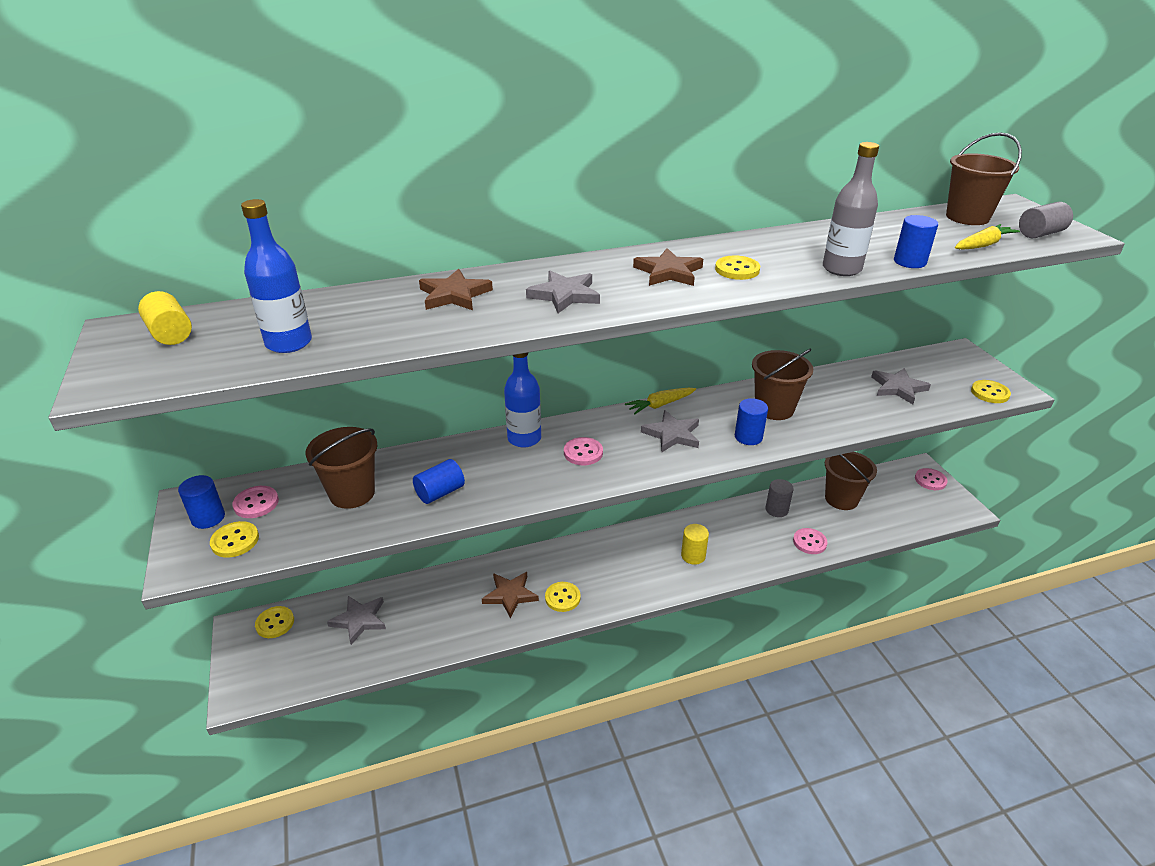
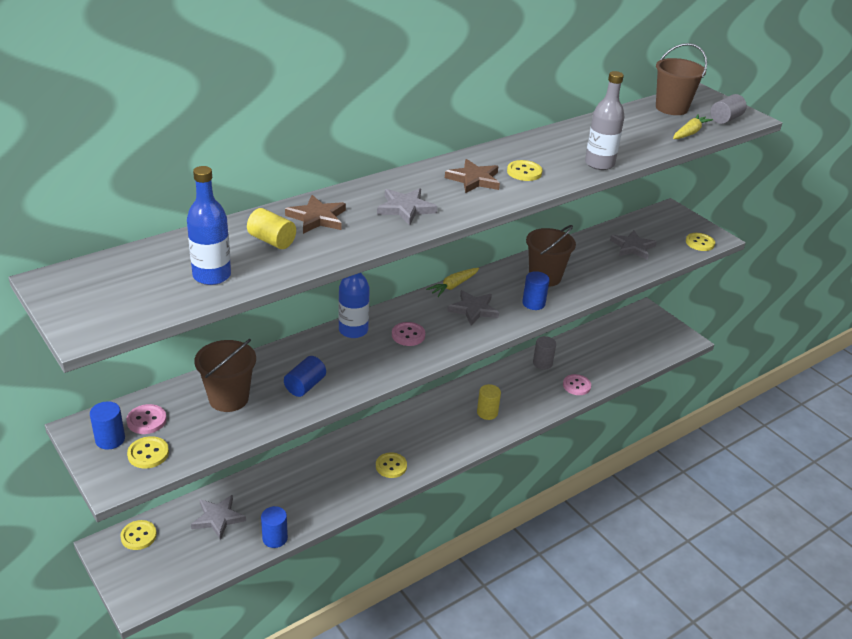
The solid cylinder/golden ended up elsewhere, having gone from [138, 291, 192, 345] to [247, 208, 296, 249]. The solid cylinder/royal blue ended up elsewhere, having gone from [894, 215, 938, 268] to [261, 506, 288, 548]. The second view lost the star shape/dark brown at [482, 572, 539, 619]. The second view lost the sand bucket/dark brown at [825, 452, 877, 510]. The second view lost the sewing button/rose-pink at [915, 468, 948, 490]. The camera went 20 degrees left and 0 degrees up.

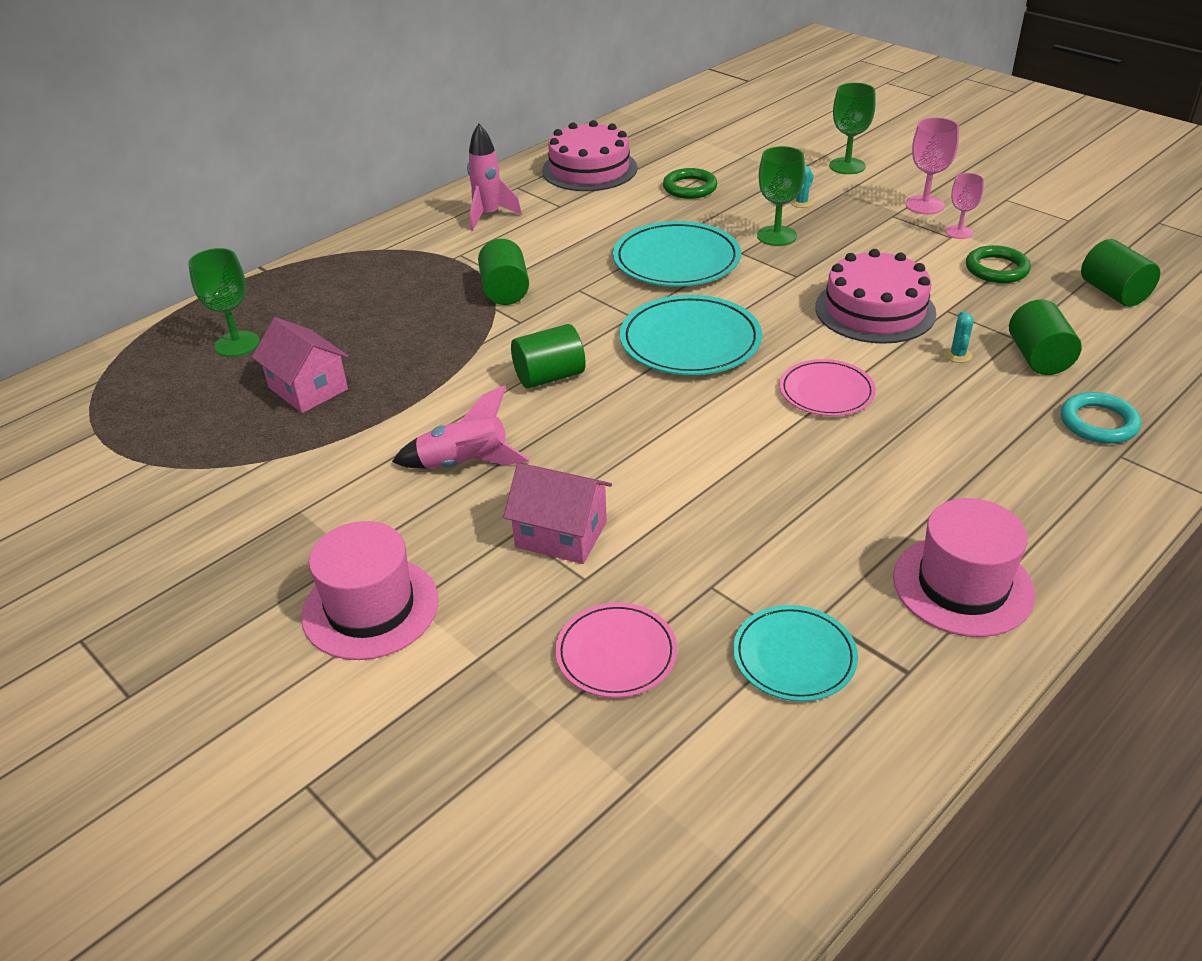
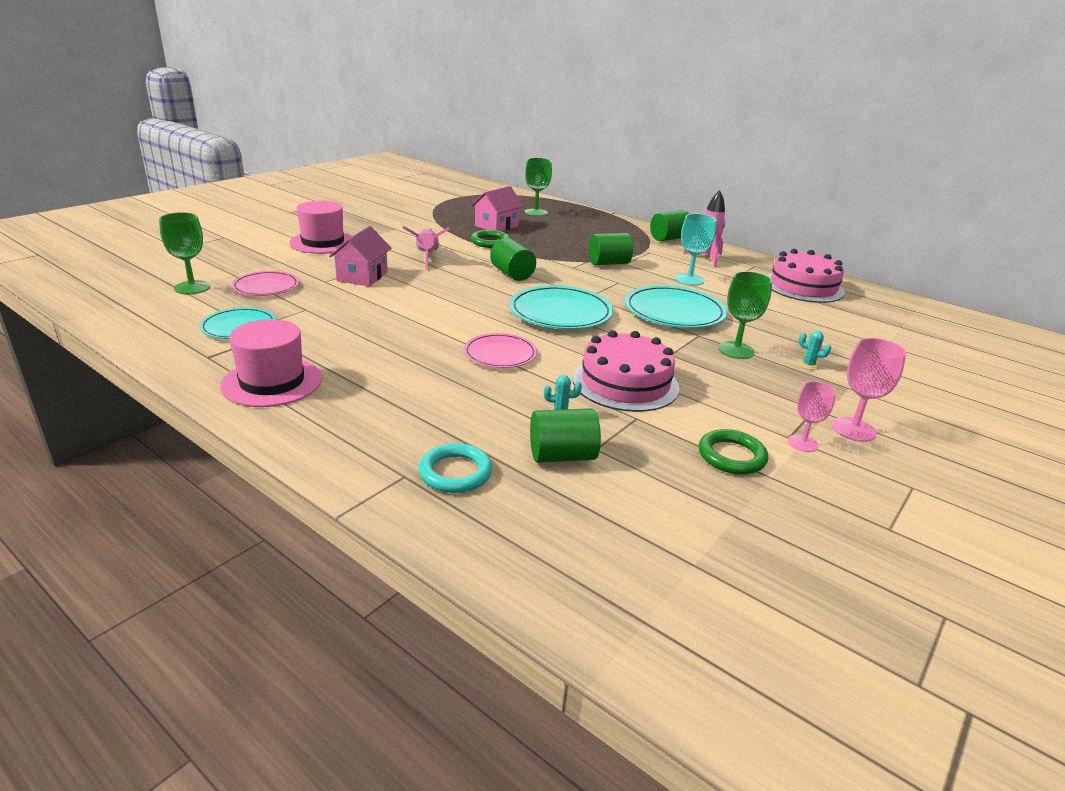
The goblet/leaf-green ended up elsewhere, having gone from [829, 83, 876, 174] to [159, 212, 210, 294]. The hoop/leaf-green ended up elsewhere, having gone from [663, 168, 717, 199] to [471, 230, 510, 248]. The solid cylinder/leaf-green ended up elsewhere, having gone from [1081, 239, 1160, 307] to [650, 210, 689, 241]. The second view gained the goblet/turquoise at [675, 214, 716, 285]. The camera went 80 degrees right and 10 degrees down.

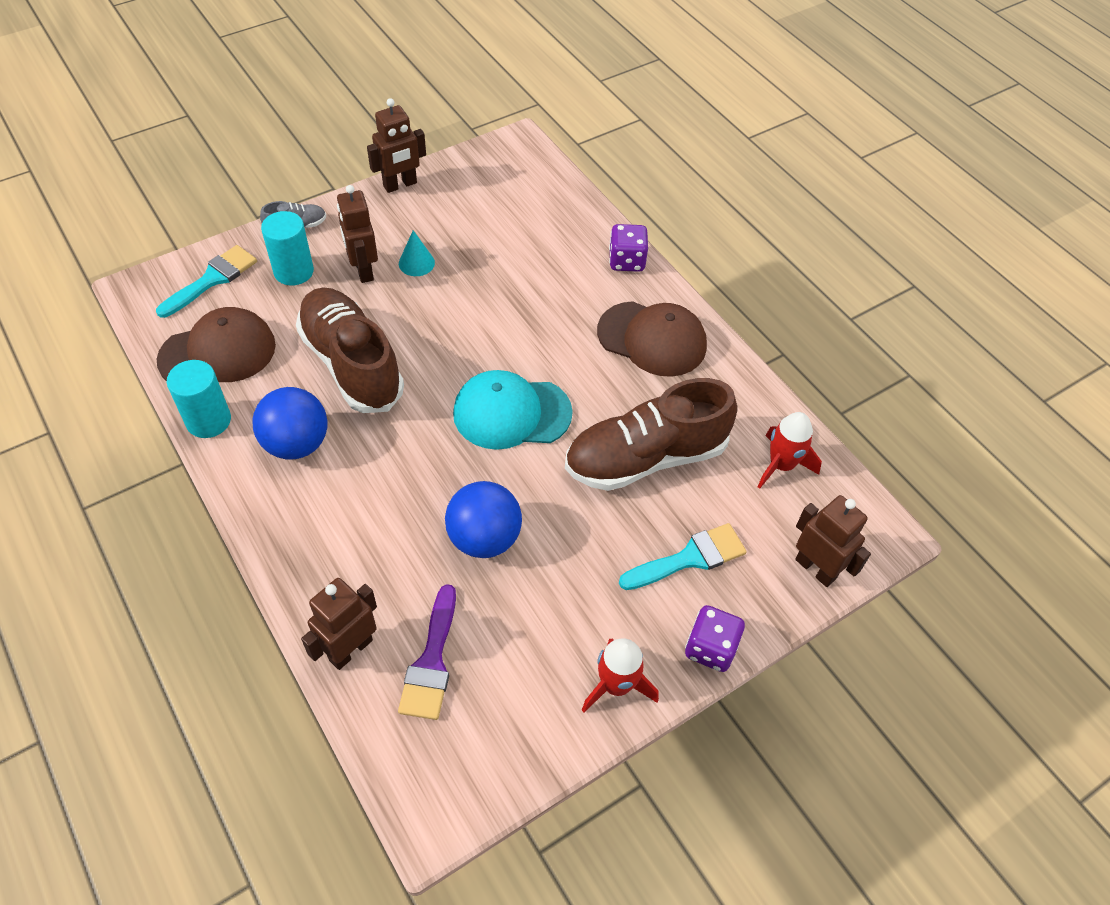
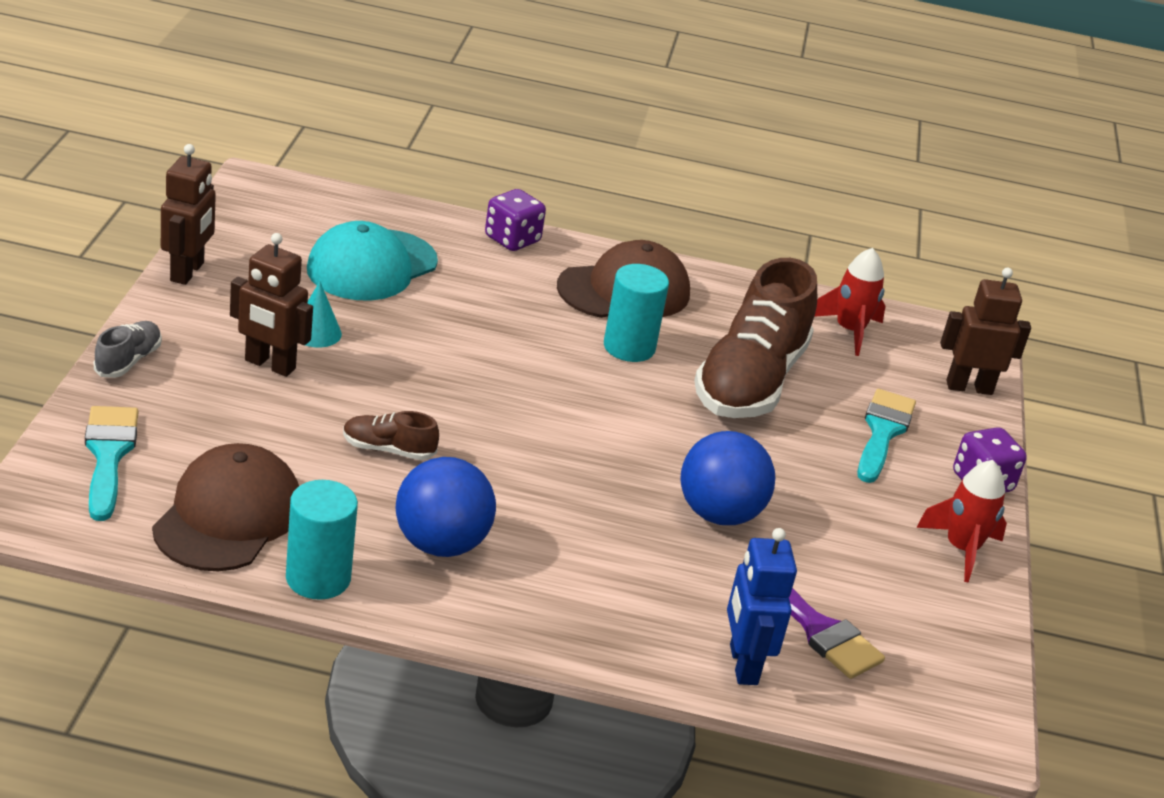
The baseball cap/turquoise ended up elsewhere, having gone from [453, 370, 573, 450] to [307, 221, 438, 301]. The size of the sneaker/dark brown at [296, 287, 404, 413] changed by a factor of 0.42. The solid cylinder/turquoise ended up elsewhere, having gone from [261, 211, 314, 286] to [604, 264, 669, 362]. What was the robot/dark brown at [301, 578, 377, 670] turned into the robot/royal blue at [727, 528, 797, 685]. The camera went 50 degrees left and 20 degrees down.

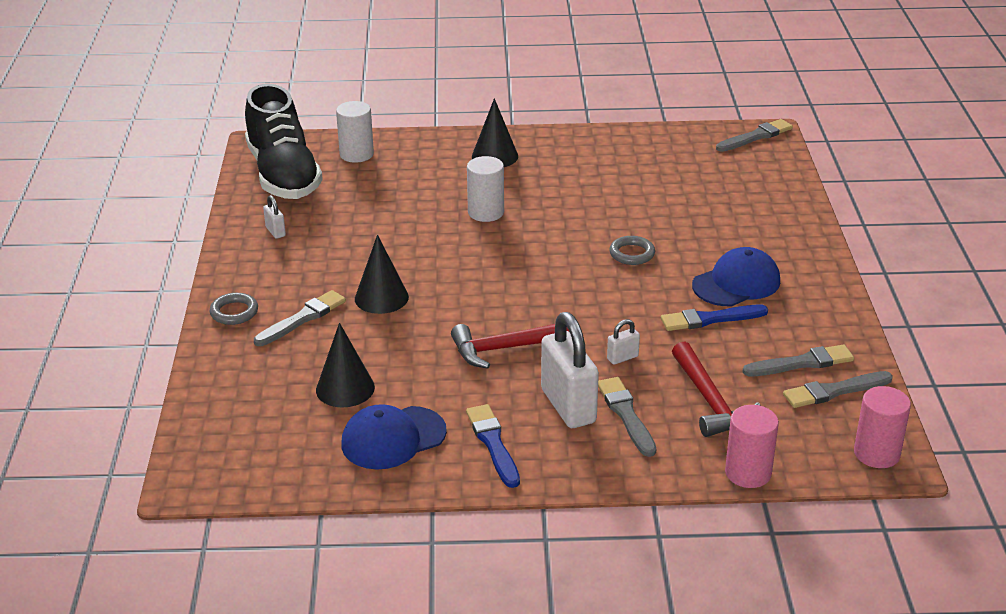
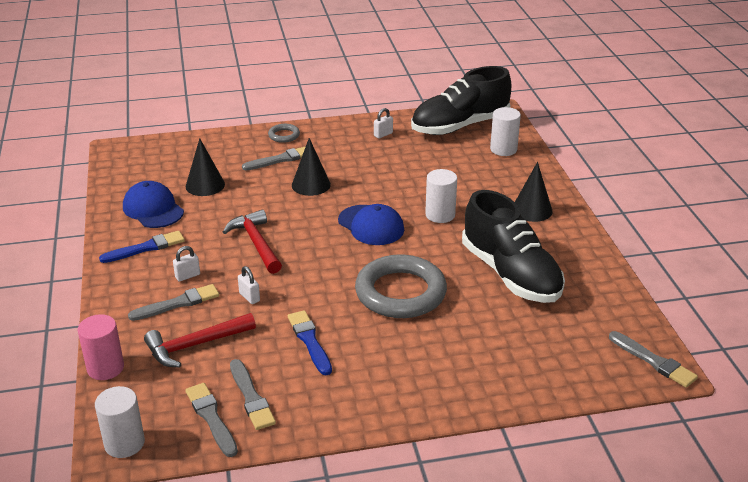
What was the solid cylinder/rose-pink at [854, 386, 911, 468] turned into the solid cylinder/white at [95, 386, 145, 458]. The size of the padlock/white at [541, 312, 599, 428] changed by a factor of 0.44. The brush/grey at [254, 290, 346, 346] ended up facing another way, 60 degrees counterclockwise from before. The baseball cap/royal blue ended up elsewhere, having gone from [692, 247, 780, 306] to [338, 204, 404, 245]. The size of the hoop/grey at [609, 236, 655, 265] changed by a factor of 2.28. The second view gained the sneaker/black at [462, 190, 565, 303]. The camera went 80 degrees right and 0 degrees up.

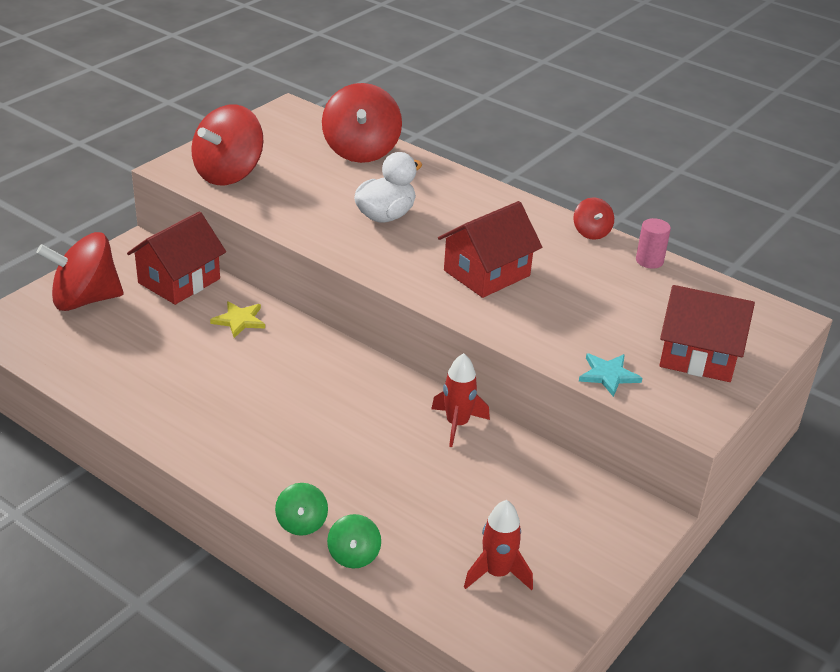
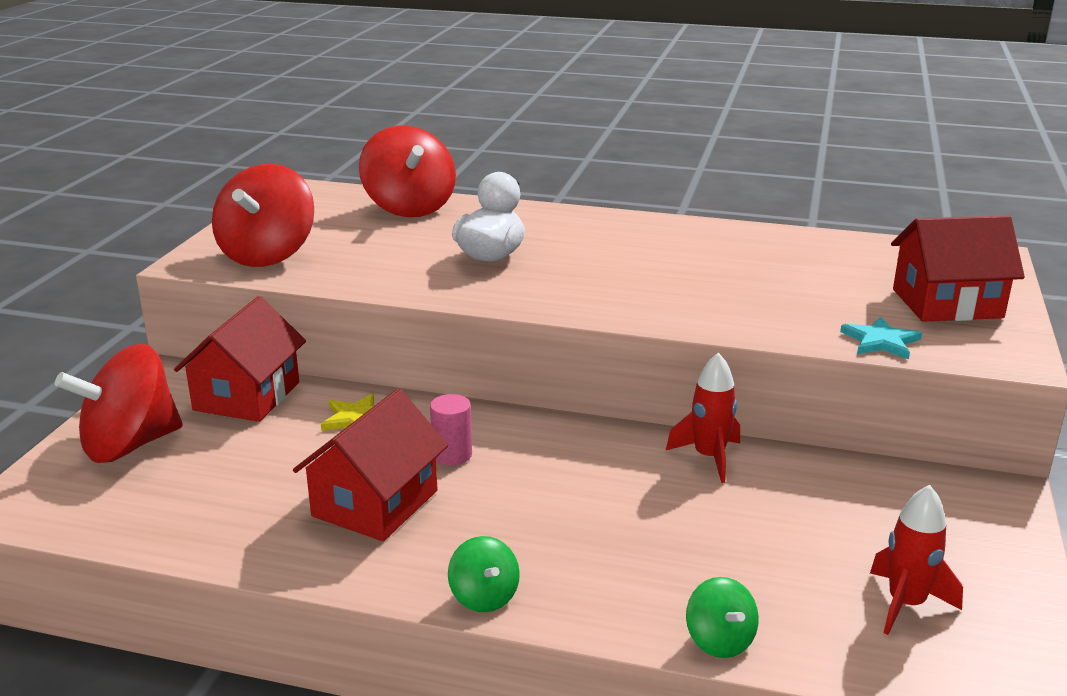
The toy house/red ended up elsewhere, having gone from [438, 201, 542, 298] to [293, 389, 448, 541]. The solid cylinder/rose-pink ended up elsewhere, having gone from [636, 218, 671, 269] to [430, 394, 472, 465]. The spinning top/leaf-green ended up elsewhere, having gone from [275, 483, 328, 536] to [448, 536, 520, 612]. The second view lost the spinning top/red at [574, 197, 614, 240]. The camera went 20 degrees left and 10 degrees down.

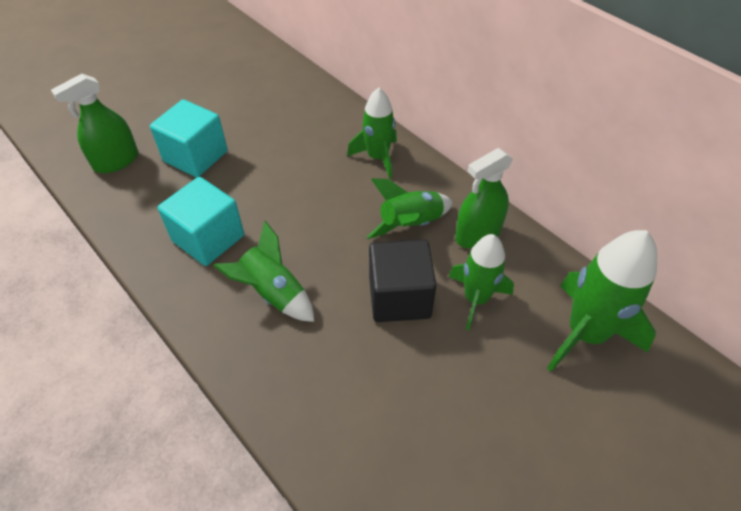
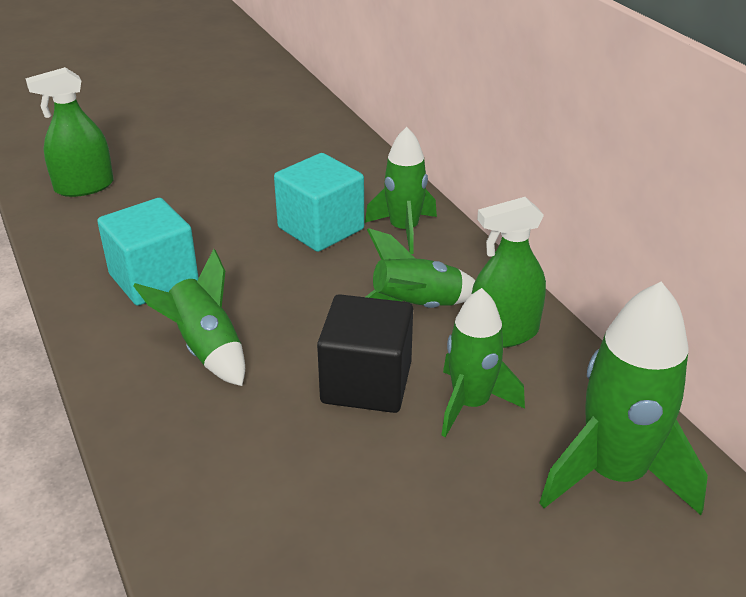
The block/turquoise ended up elsewhere, having gone from [150, 99, 228, 177] to [274, 153, 364, 252]. The camera went 15 degrees right and 15 degrees down.

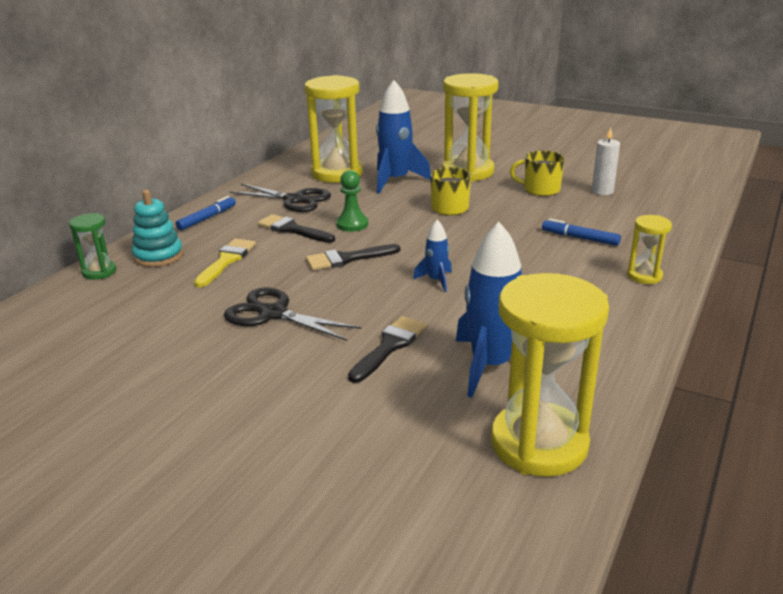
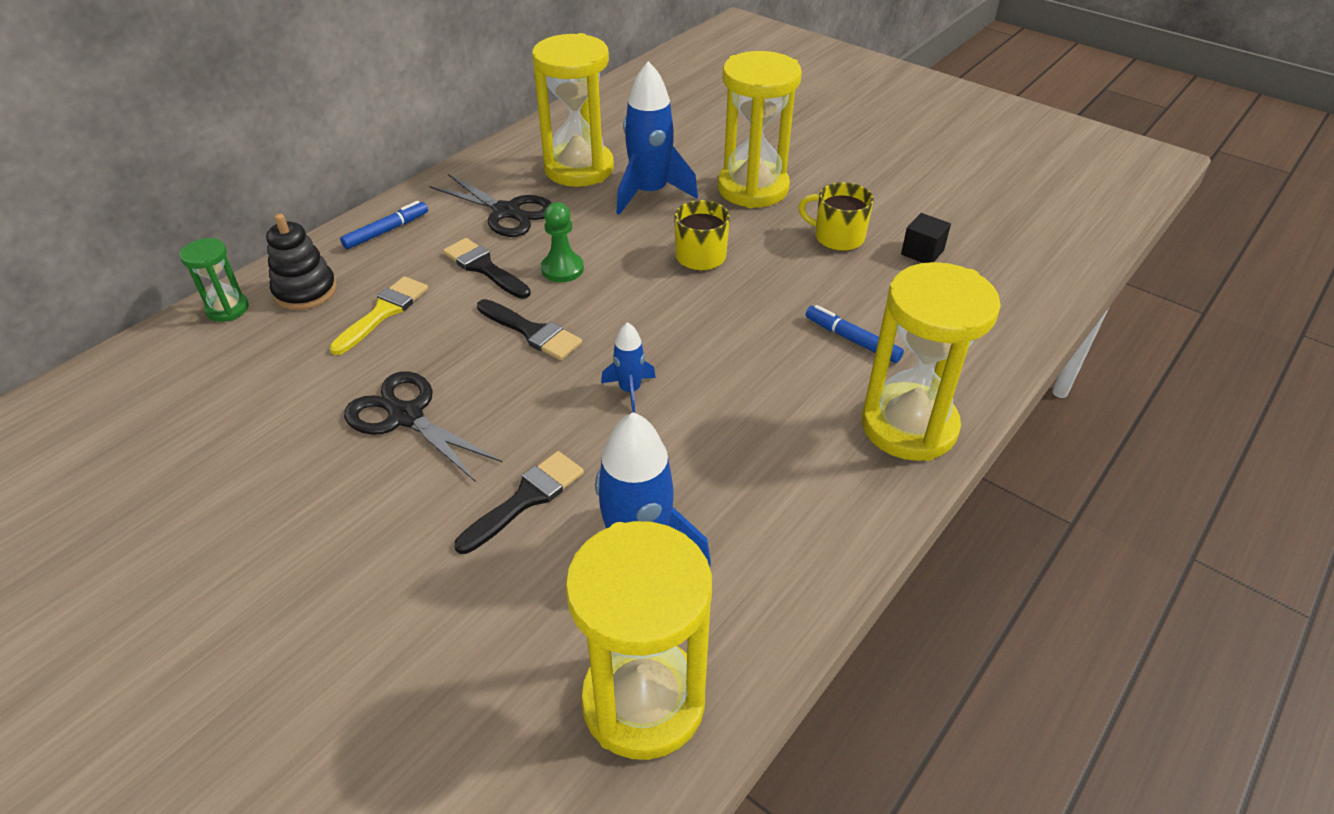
What was the stacking rings/turquoise at [132, 190, 183, 267] turned into the stacking rings/black at [266, 214, 337, 310]. The brush/black at [306, 244, 400, 270] ended up facing another way, 135 degrees counterclockwise from before. The size of the sand timer/golden at [627, 215, 672, 284] changed by a factor of 2.05. Where the candle/white stood at [592, 128, 620, 195], the block/black came to stand at [901, 213, 951, 263]. The camera went 10 degrees right and 15 degrees up.

